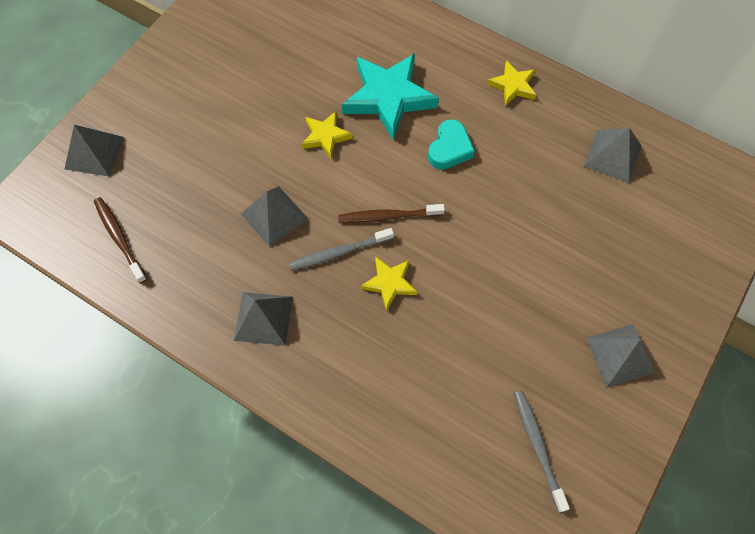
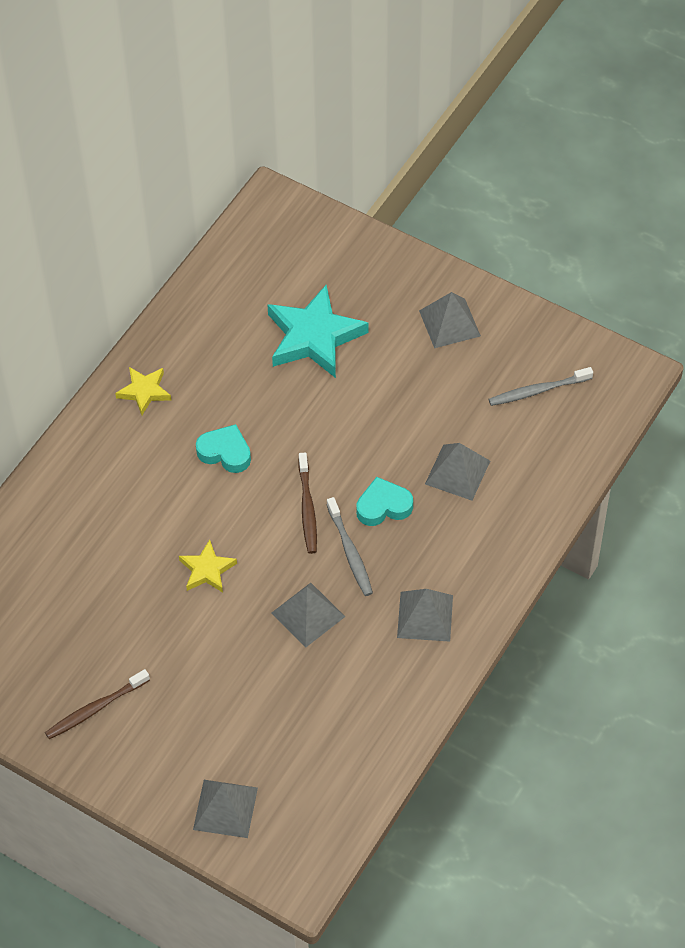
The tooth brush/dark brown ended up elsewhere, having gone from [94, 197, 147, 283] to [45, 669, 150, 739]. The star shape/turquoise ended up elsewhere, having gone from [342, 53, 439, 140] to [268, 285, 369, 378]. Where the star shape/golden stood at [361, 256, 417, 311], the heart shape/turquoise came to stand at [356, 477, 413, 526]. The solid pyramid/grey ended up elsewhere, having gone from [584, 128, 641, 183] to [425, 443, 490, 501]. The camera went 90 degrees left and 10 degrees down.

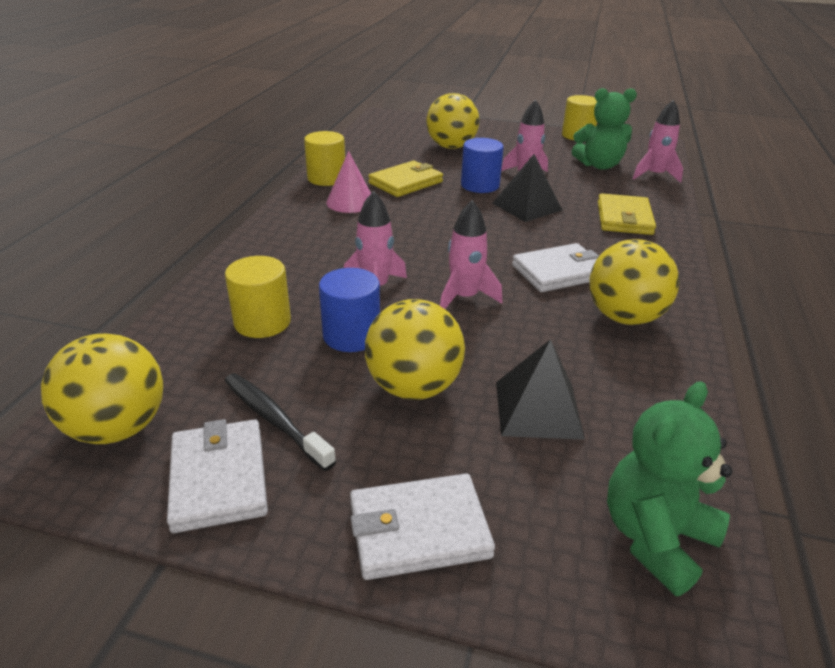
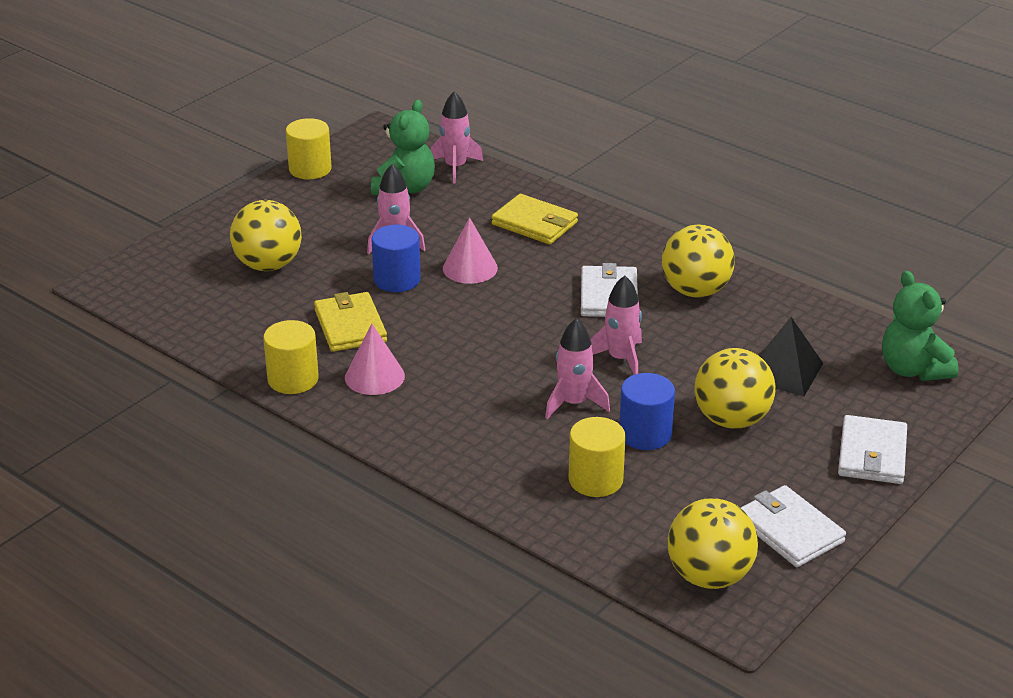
Where the solid pyramid/black stood at [492, 154, 562, 222], the cone shape/rose-pink came to stand at [443, 217, 498, 284]. The wallet/white at [167, 419, 268, 533] ended up facing another way, 45 degrees clockwise from before. The second view lost the tooth brush/black at [224, 373, 336, 471]. The camera went 65 degrees left and 0 degrees up.

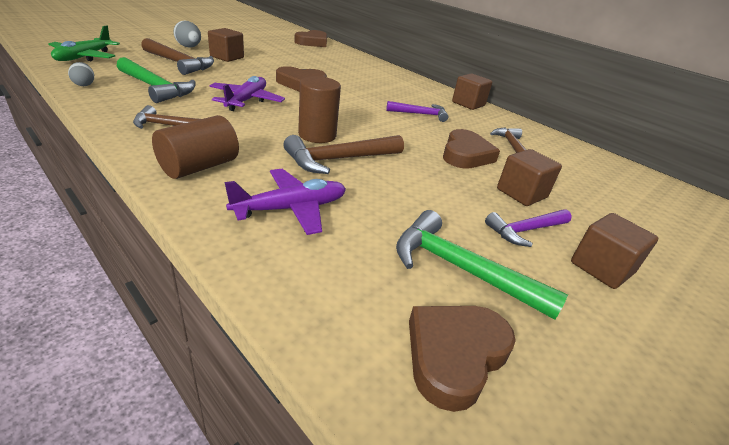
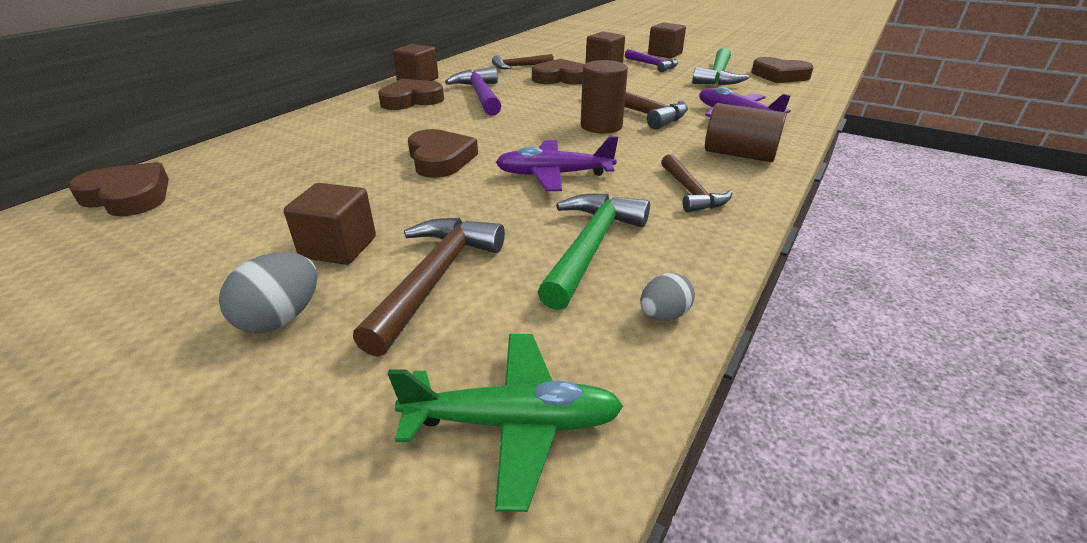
The second view gained the heart shape/dark brown at [378, 79, 444, 110]. The size of the carpenter's hammer/violet at [386, 101, 449, 122] changed by a factor of 1.52. The camera went 100 degrees left and 0 degrees up.

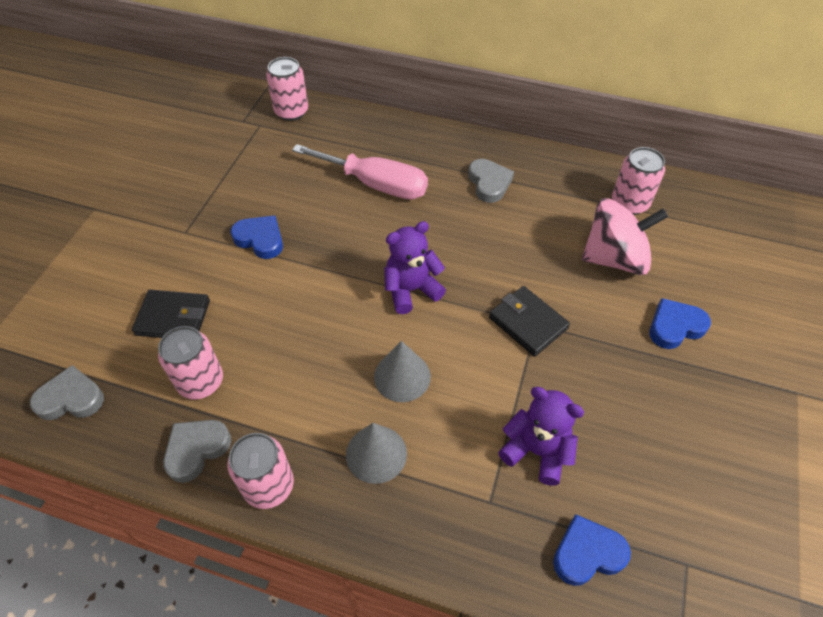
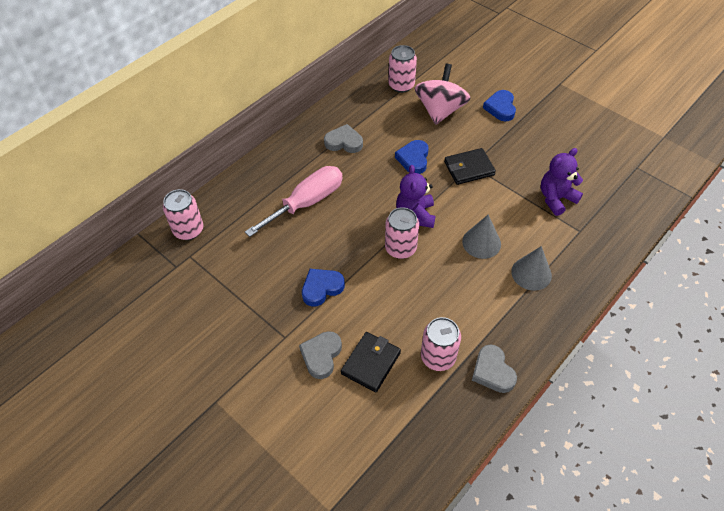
The heart shape/grey ended up elsewhere, having gone from [30, 365, 104, 420] to [299, 331, 342, 379]. The can/rose-pink ended up elsewhere, having gone from [228, 433, 294, 509] to [385, 207, 419, 259]. The heart shape/royal blue ended up elsewhere, having gone from [553, 514, 631, 586] to [395, 140, 429, 174]. The camera went 65 degrees left and 0 degrees up.

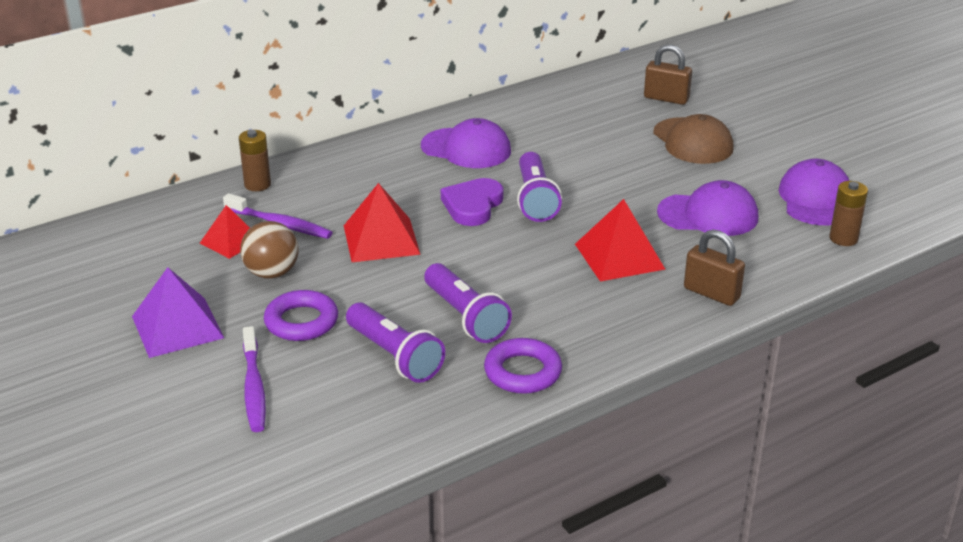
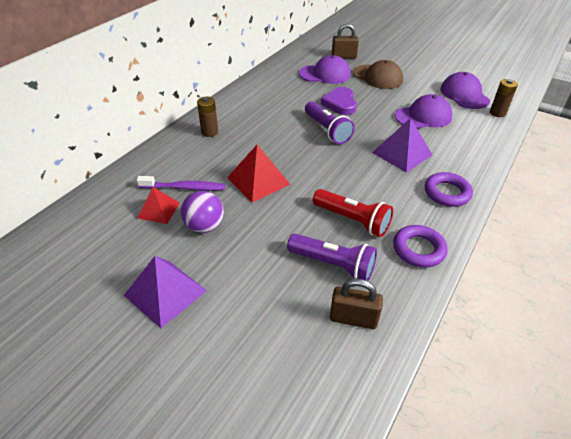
What was the sphere/dark brown at [240, 221, 299, 279] turned into the sphere/violet at [181, 191, 224, 233]. The battery/dark brown ended up elsewhere, having gone from [239, 130, 271, 191] to [197, 97, 218, 137]. The baseball cap/violet ended up elsewhere, having gone from [421, 118, 511, 168] to [299, 55, 351, 84]. What was the flashlight/violet at [424, 263, 512, 343] turned into the flashlight/red at [313, 189, 393, 237]. The heart shape/violet ended up elsewhere, having gone from [441, 178, 504, 226] to [321, 87, 357, 115]. The padlock/dark brown ended up elsewhere, having gone from [684, 230, 745, 306] to [330, 279, 383, 329]. What was the solid pyramid/red at [575, 199, 665, 281] turned into the solid pyramid/violet at [372, 118, 432, 173]. The hoop/violet ended up elsewhere, having gone from [264, 290, 338, 341] to [425, 172, 473, 207]. The second view lost the tooth brush/violet at [243, 326, 266, 432]. The camera went 25 degrees left and 10 degrees up.

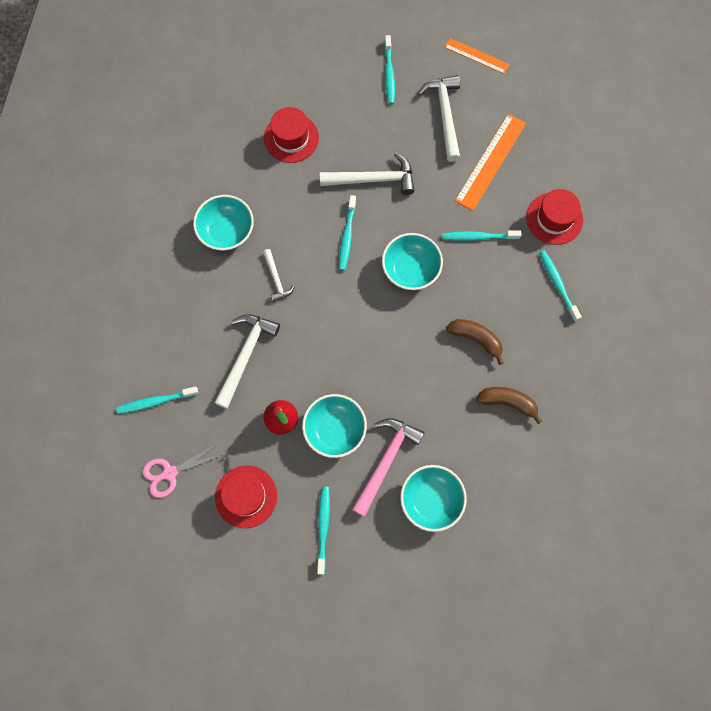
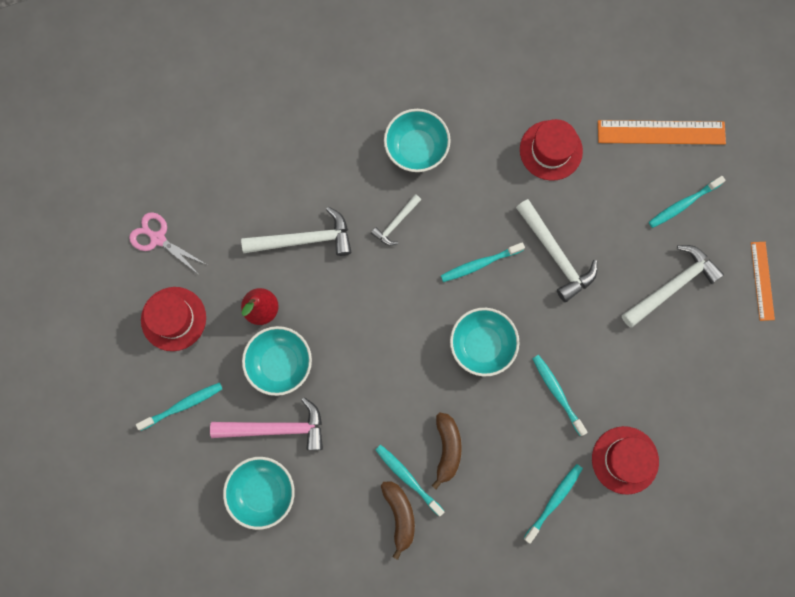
The tooth brush/turquoise ended up elsewhere, having gone from [116, 386, 198, 414] to [375, 445, 444, 516]. The ruler/bright orange ended up elsewhere, having gone from [455, 114, 526, 211] to [598, 120, 726, 145]. The camera went 60 degrees right and 5 degrees up.

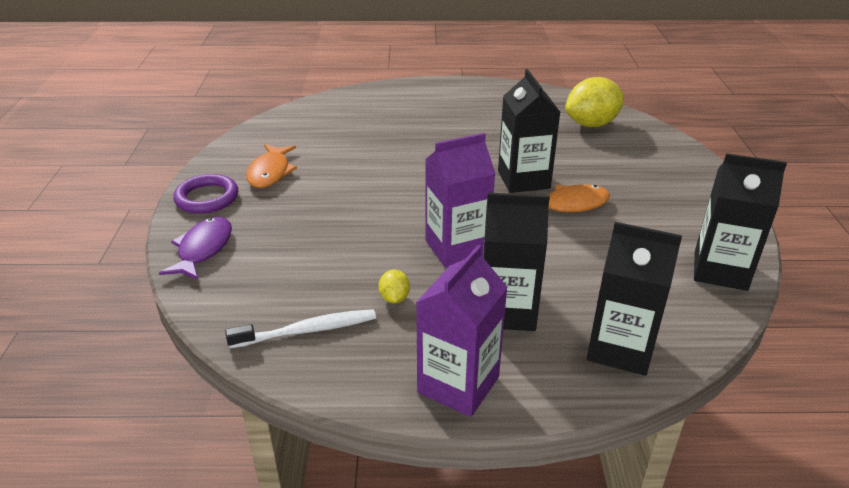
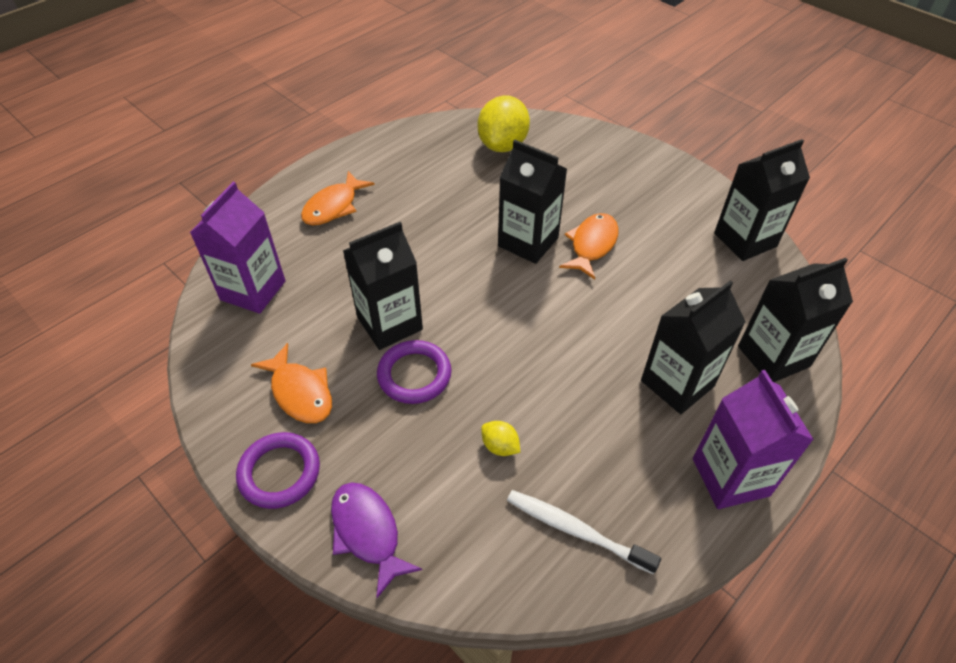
The juice carton/violet ended up elsewhere, having gone from [425, 133, 495, 268] to [190, 182, 286, 314]. The second view gained the toy fish/bright orange at [301, 171, 375, 225]. The second view gained the juice carton/black at [343, 222, 423, 350]. The second view gained the hoop/violet at [377, 340, 452, 404]. The lemon/golden ended up elsewhere, having gone from [379, 270, 410, 304] to [481, 421, 520, 456]. The tooth brush/white at [225, 309, 376, 348] ended up facing another way, 90 degrees counterclockwise from before. The camera went 45 degrees left and 15 degrees up.

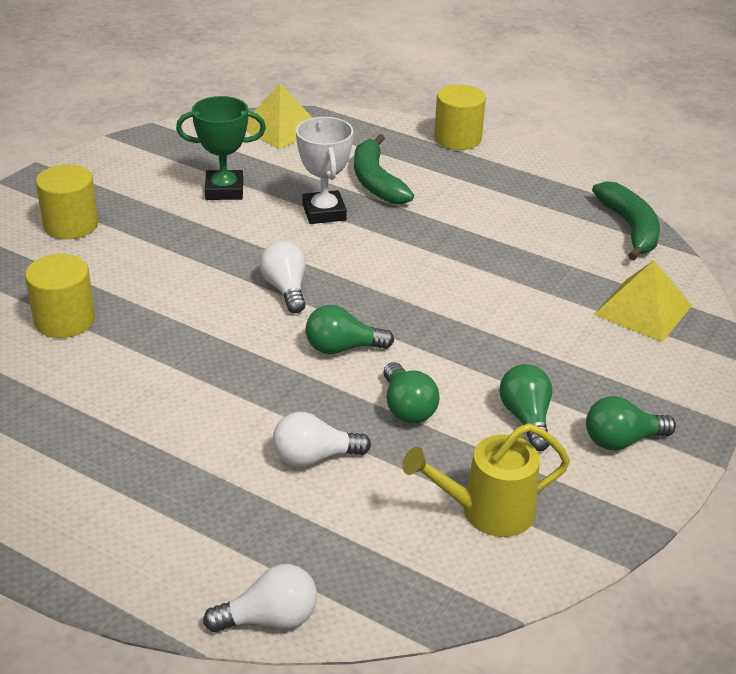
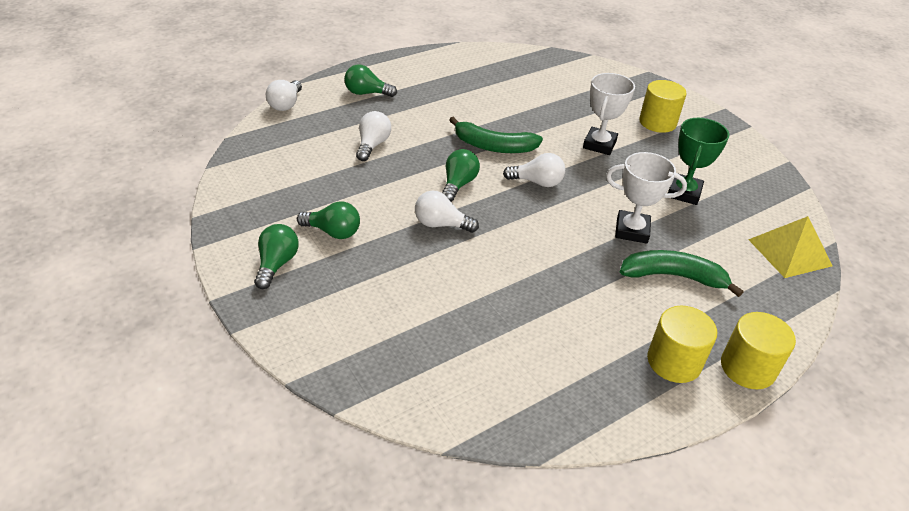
The lightbulb/leaf-green ended up elsewhere, having gone from [384, 362, 440, 424] to [344, 65, 397, 97]. The second view gained the lightbulb/white at [415, 191, 479, 233]. The banana/leaf-green ended up elsewhere, having gone from [592, 181, 660, 261] to [449, 117, 543, 153]. The second view gained the trophy/white at [583, 73, 635, 155]. The solid cylinder/golden ended up elsewhere, having gone from [25, 254, 95, 338] to [647, 306, 717, 383]. The second view lost the watering pot/golden at [402, 423, 570, 537]. The second view lost the solid pyramid/golden at [594, 260, 692, 342]. The camera went 115 degrees right and 5 degrees up.

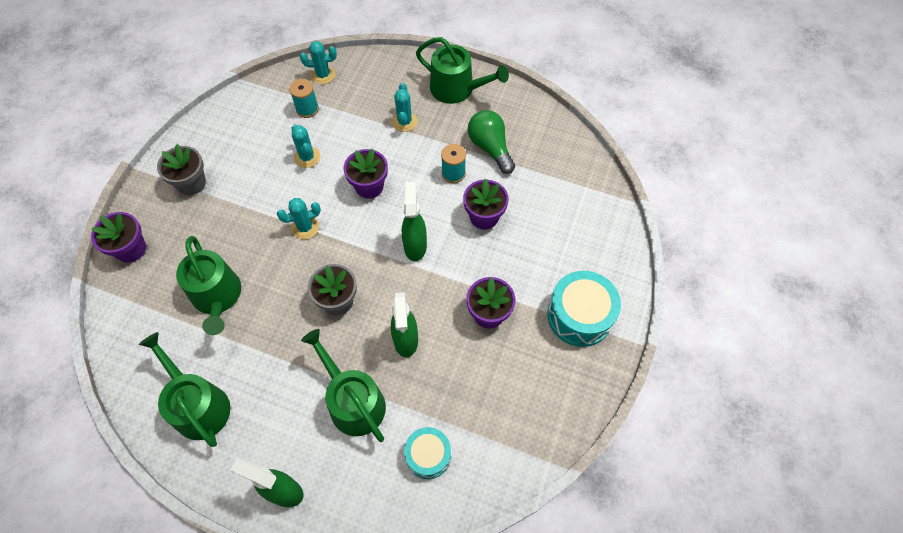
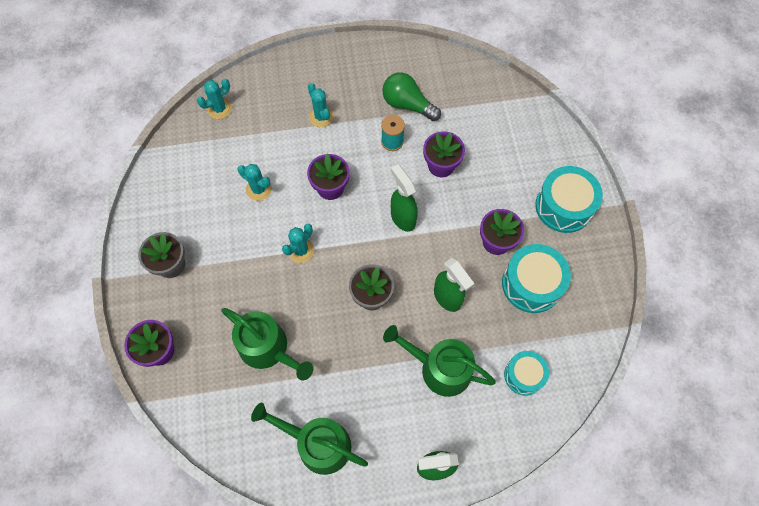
The second view gained the toy drum/turquoise at [502, 244, 571, 313]. The second view lost the spool/turquoise at [289, 79, 319, 118]. The second view lost the watering pot/leaf-green at [416, 37, 509, 104]. The camera went 30 degrees left and 5 degrees up.

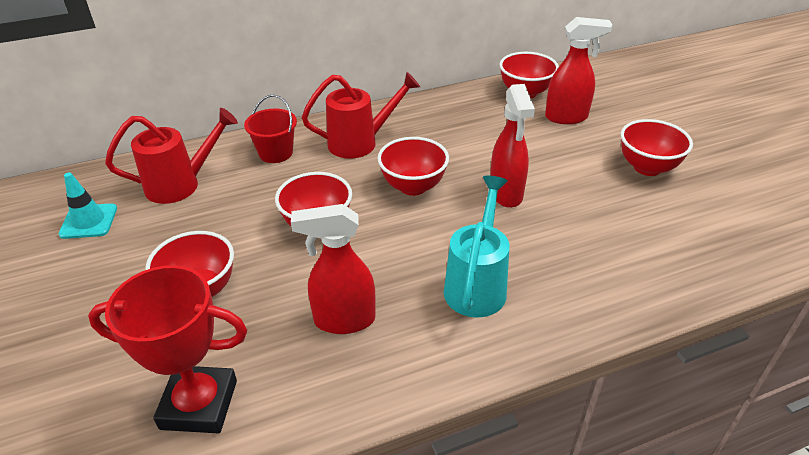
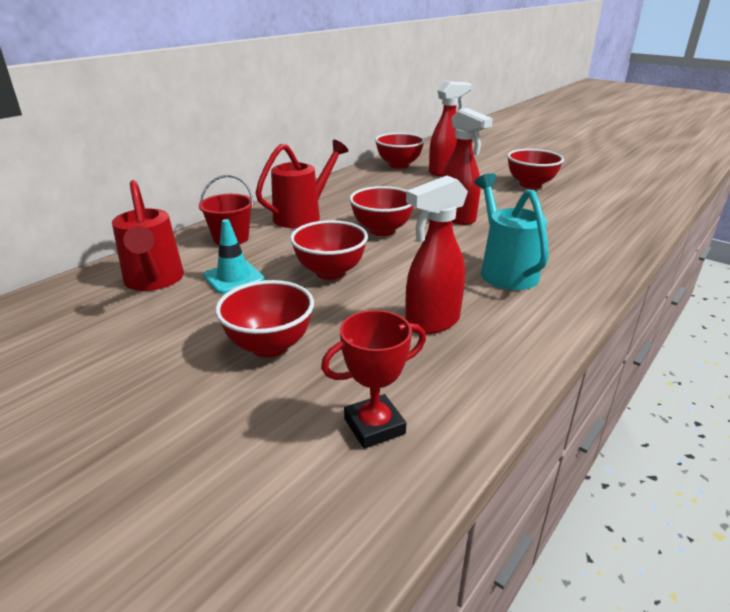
The watering pot/red at [105, 108, 238, 204] ended up facing another way, 120 degrees clockwise from before. The traffic cone/turquoise ended up elsewhere, having gone from [59, 172, 117, 239] to [203, 219, 265, 294]. The size of the trophy/red at [88, 265, 247, 433] changed by a factor of 0.65. The camera went 30 degrees left and 10 degrees down.

